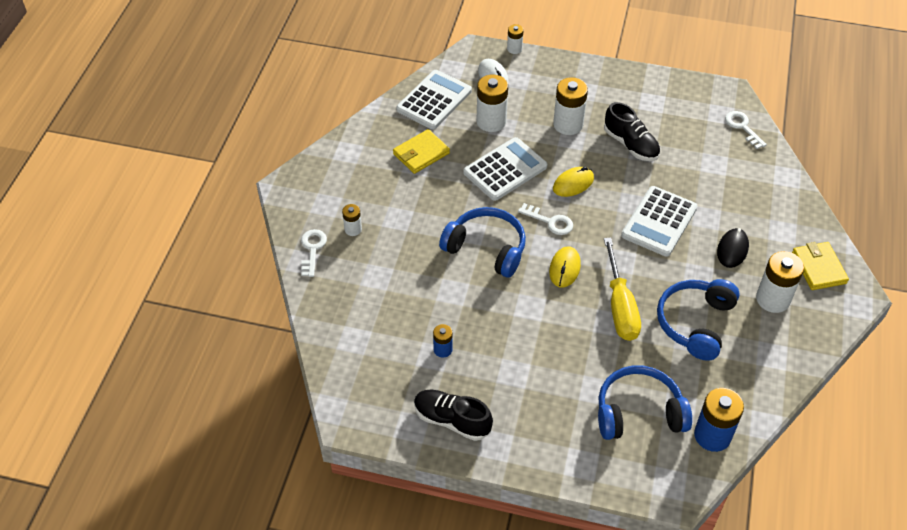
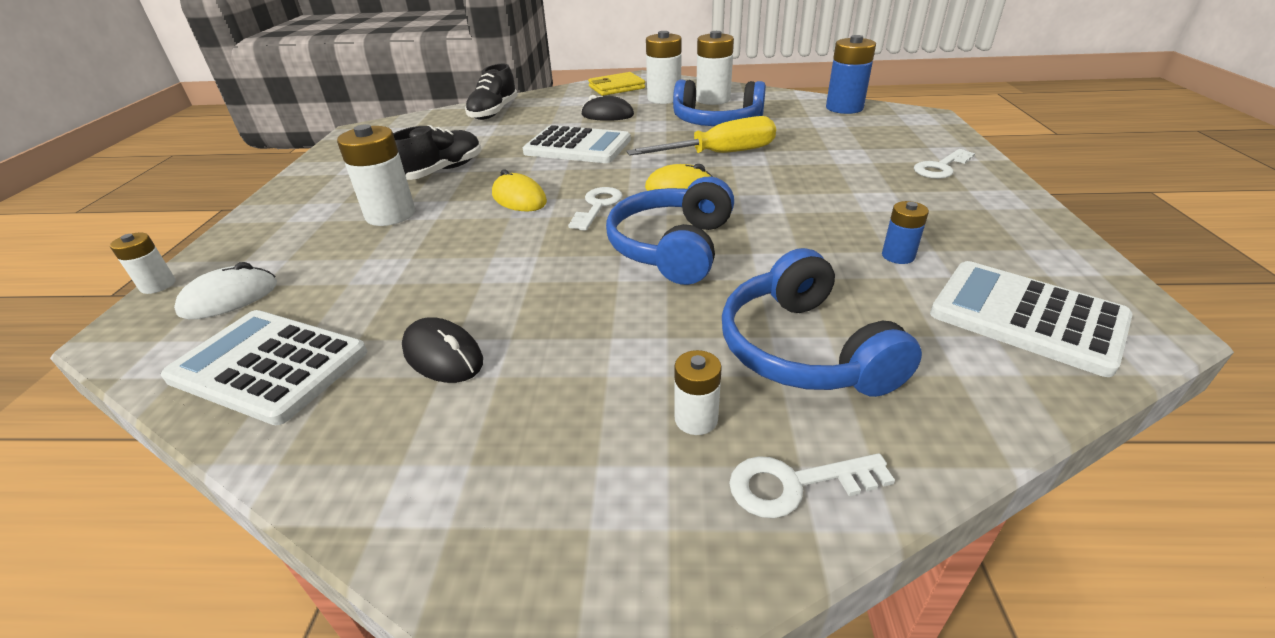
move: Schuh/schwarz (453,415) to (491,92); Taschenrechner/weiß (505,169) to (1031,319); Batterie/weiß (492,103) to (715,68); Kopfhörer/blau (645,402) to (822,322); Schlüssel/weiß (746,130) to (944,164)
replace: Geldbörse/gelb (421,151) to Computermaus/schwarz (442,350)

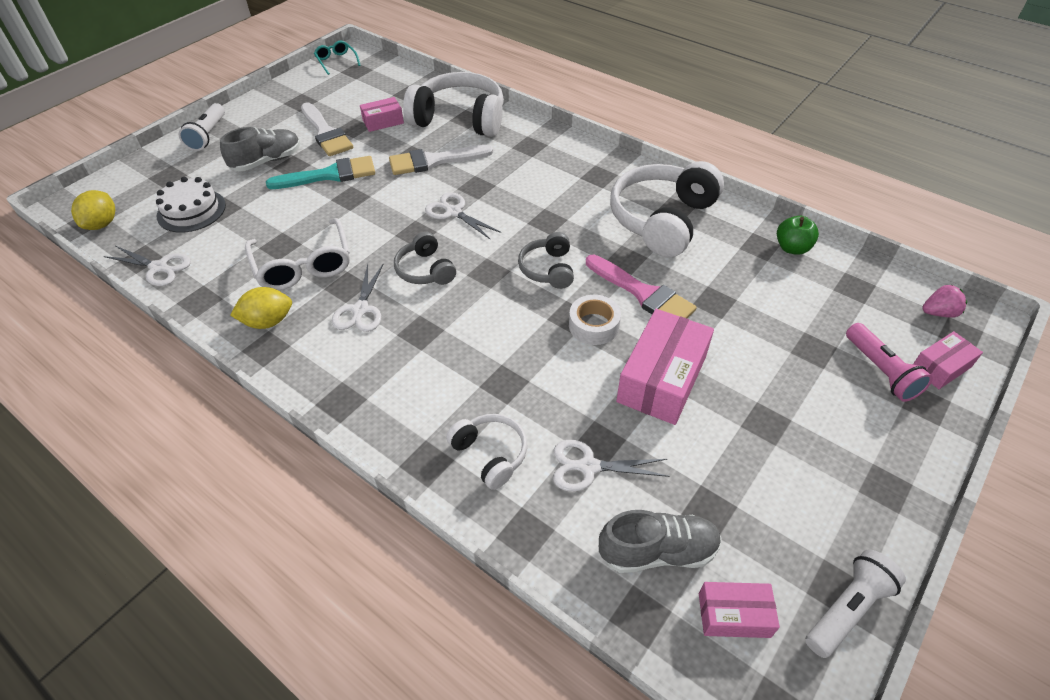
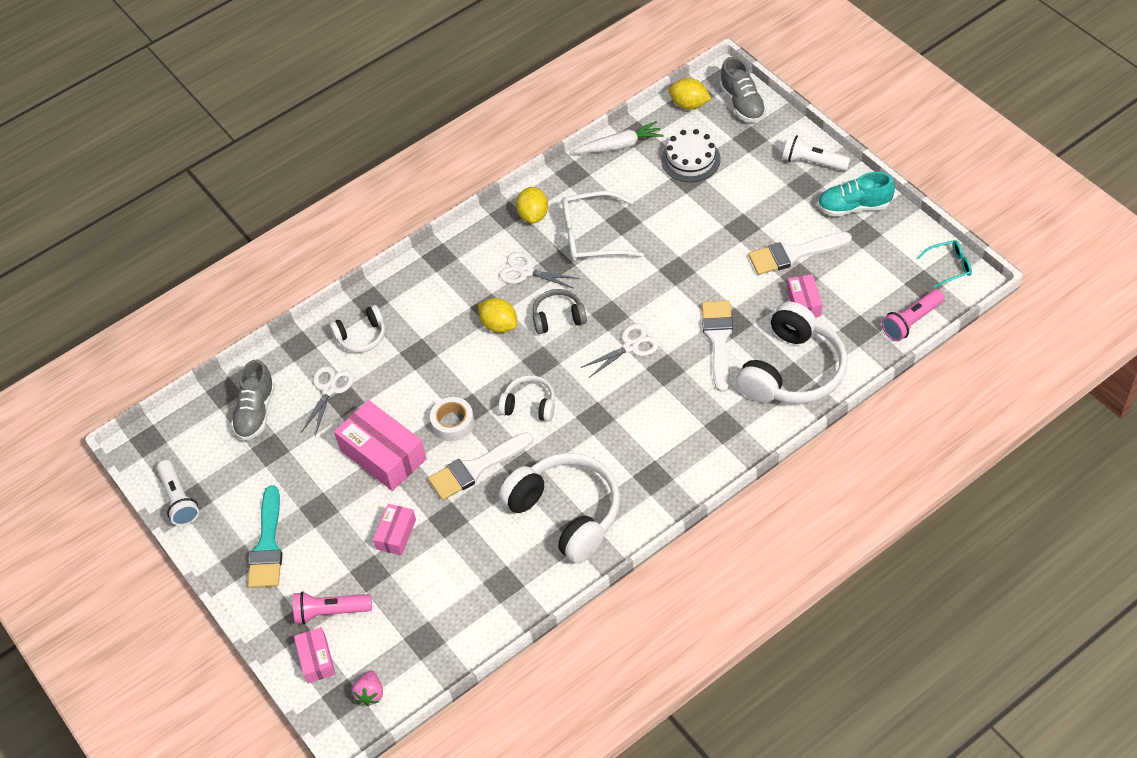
delete: Apfel/grün (798,235)
insert: Zitrone/gelb (498,315); Schuh/türkis (856,194); Taschenlampe/rosa (912,315)
move: Schuh/grau (260,149) to (743,89); Pinsel/türkis (320,172) to (265,536); Schachtel/rosa (739,610) to (394,529)
replace: Schere/weiß (147,266) to Karotte/weiß (618,137)
recolor: Kopfhörer/grau (546,260) to Kopfhörer/weiß (526,398); Pinsel/rosa (641,286) to Pinsel/weiß (480,466)

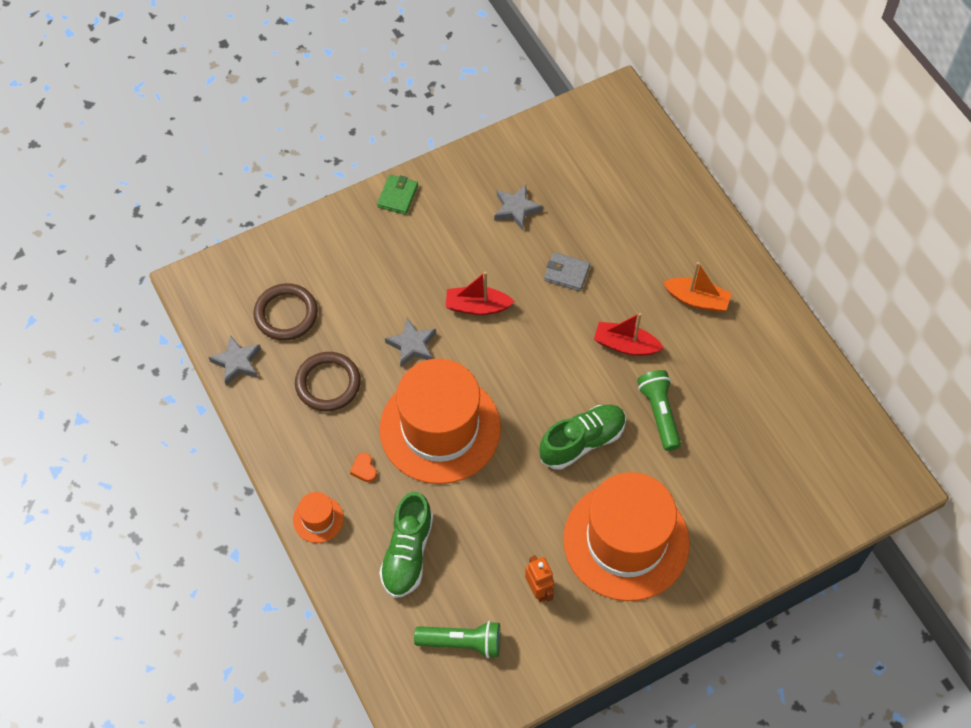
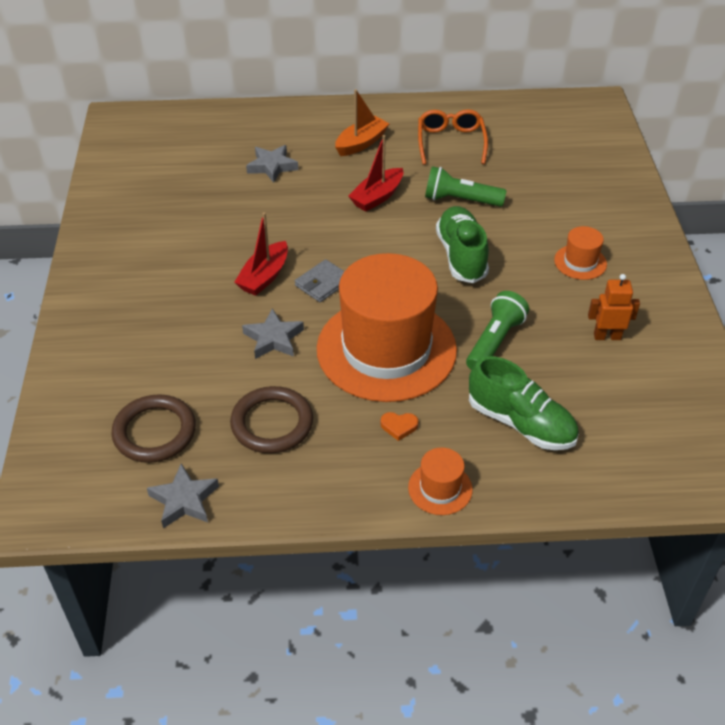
delete: Geldbörse/grün (397,195)
insert: Brille/orange (453,137)
move: Taschenlampe/grün (457,639) to (497,330); Stern/grau (518,207) to (272,164); Geldbörse/grau (567,271) to (319,280)
resize: Hut/orange (626,536) = (580,253) x0.41

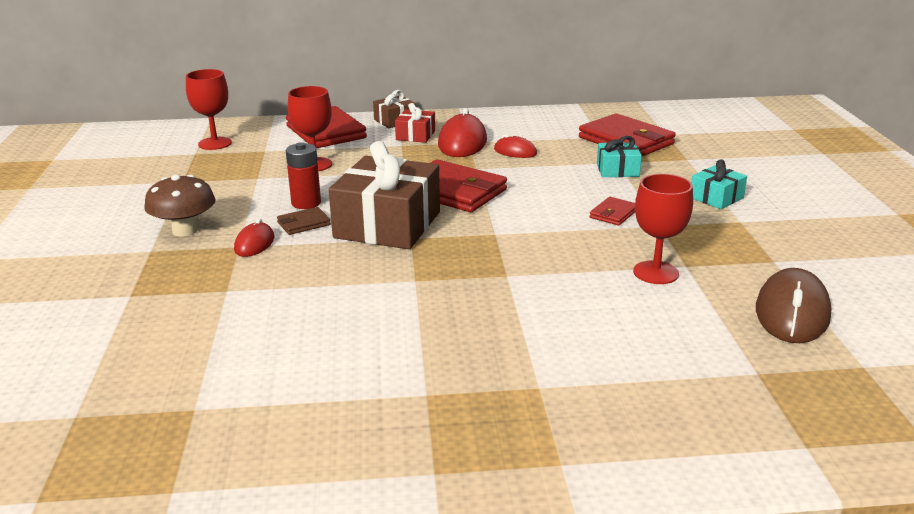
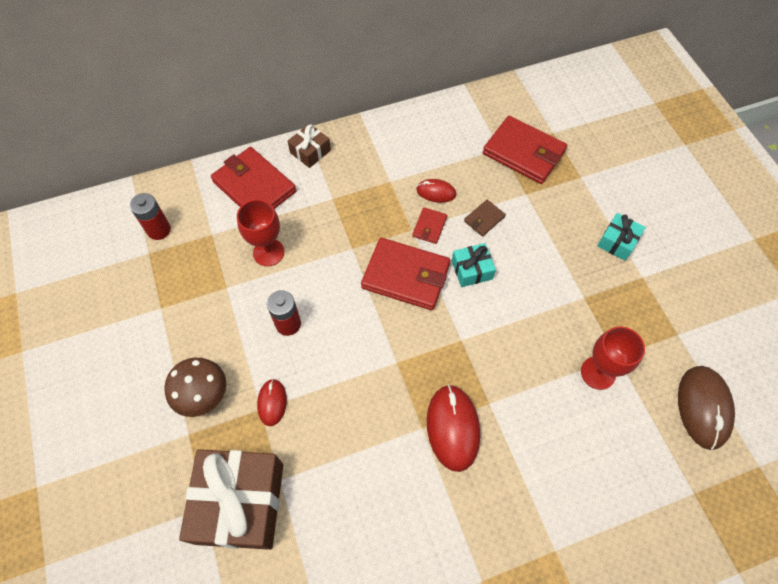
delete: Geschenk/rot (415,123)
move: Geldbörse/braun (304,221) to (485,218); Geschenk/braun (384,195) to (231,499); Computermaus/rot (462,132) to (453,428); Geldbörse/rot (612,211) to (429,226); Geschenk/türkis (619,156) to (474,265)
replace: Kelch/rot (209,109) to Batterie/rot (150,216)

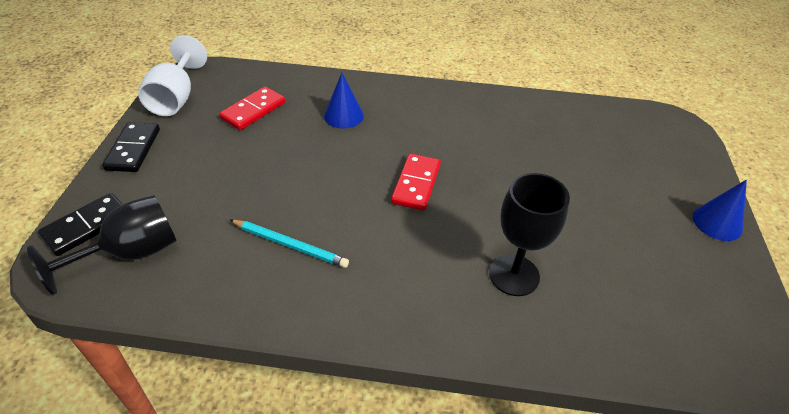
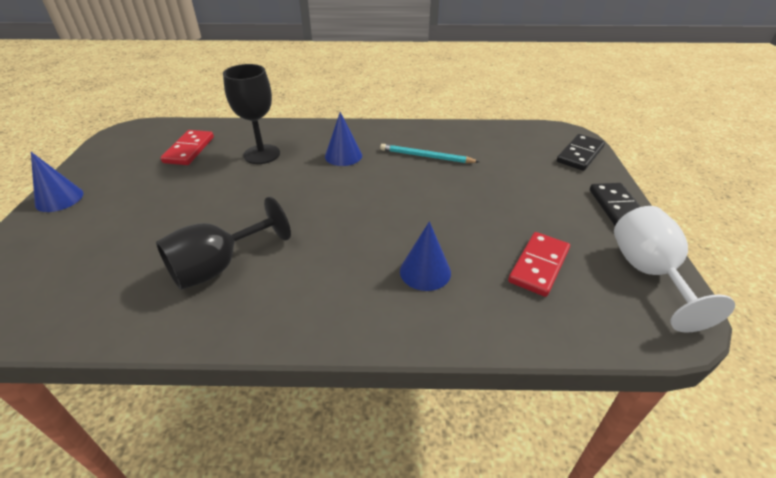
insert: Kegel/blau (343,139)
move: Kelch/schwarz (102,245) to (223,243); Dominostein/rot (416,182) to (187,147)

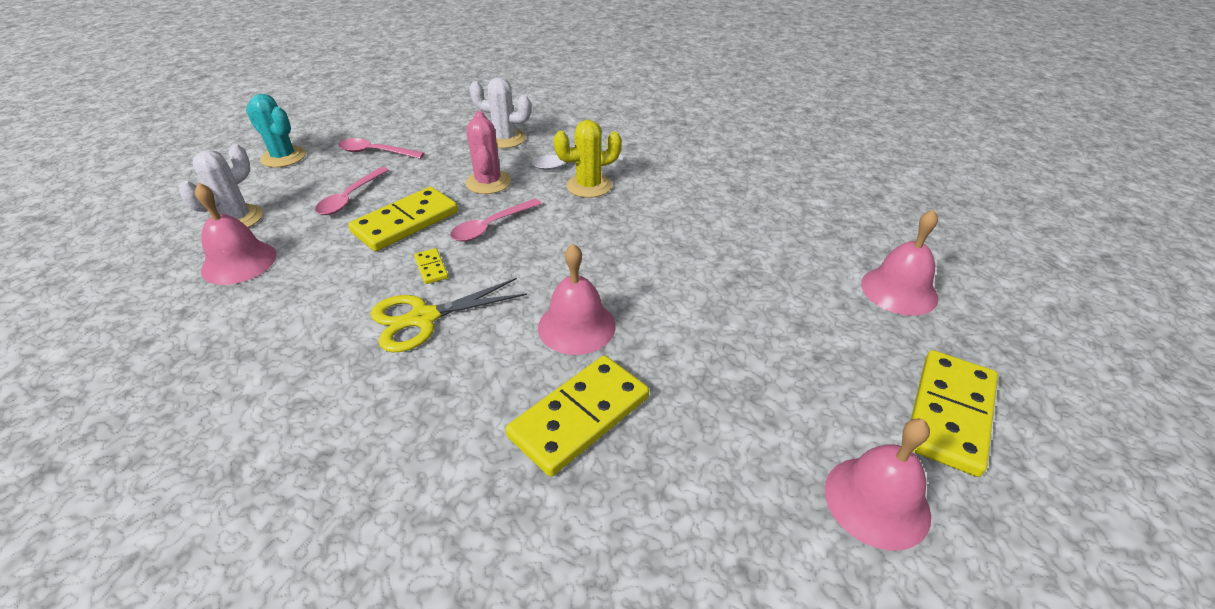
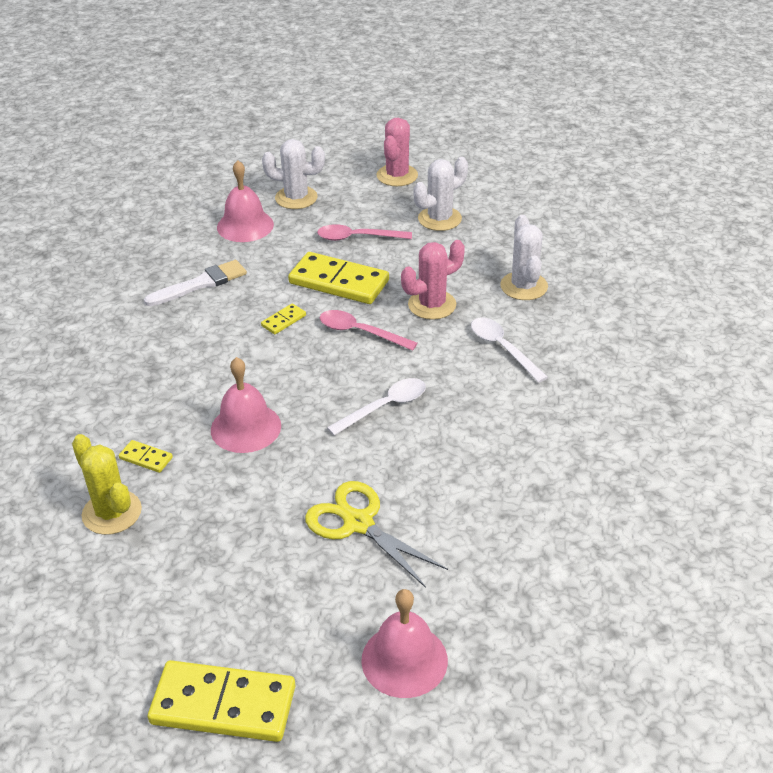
delete: Glocke/rosa (878,484)
insert: Pinsel/weiß (195,283); Löffel/weiß (376,407)
move: Schere/gelb (449,315) to (376,534); Kaktus/gelb (587,159) to (107,484)
replace: Löffel/rosa (381,148) to Kaktus/weiß (441,194)
recolor: Kaktus/türkis (276,131) to Kaktus/rosa (397,152)
resize: Dominostein/gelb (577,416) = (146,456) x0.45

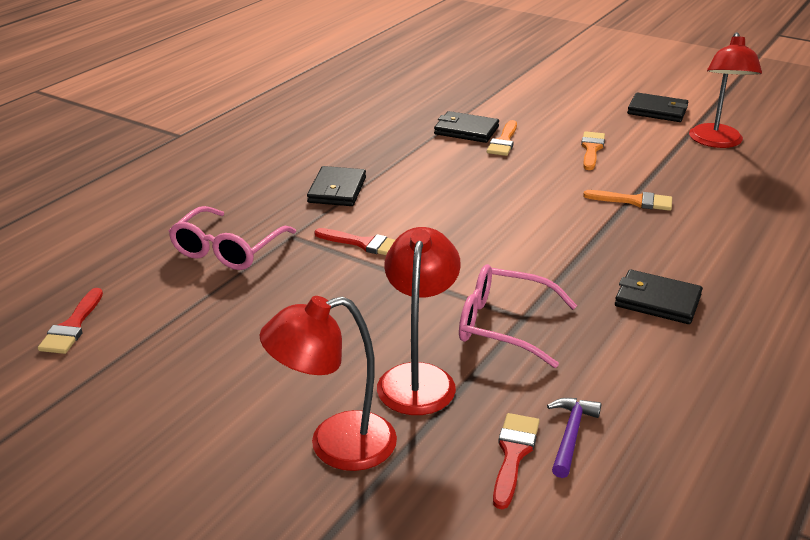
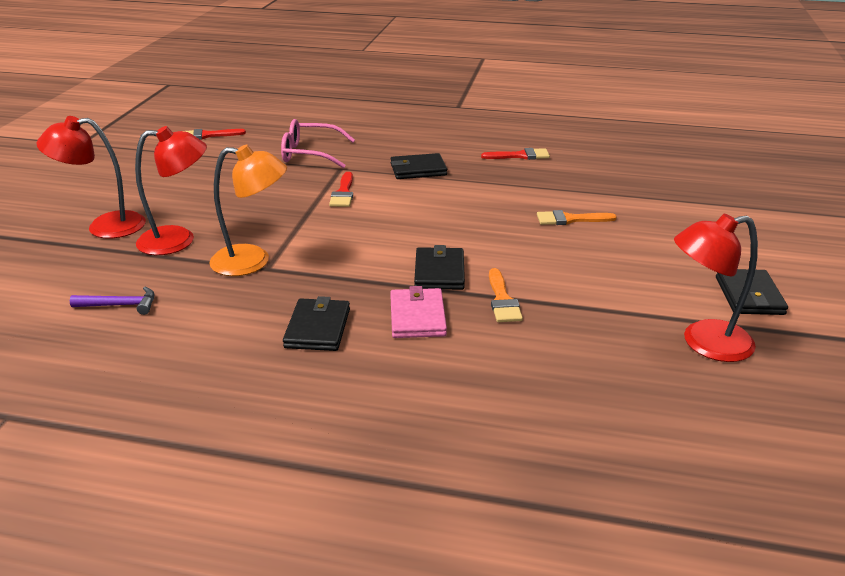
delete: Pinsel/orange (593,150)
insert: Geldbörse/rosa (418,312)
move: Geldbörse/schwarz (466,127) to (439,267); Pinsel/rot (516,461) to (515,154)
replace: Brille/rosa (518,316) to Lampe/orange (248,210)
rotate: Lampe/rot (328,383) = (91,177) 60 degrees counterclockwise

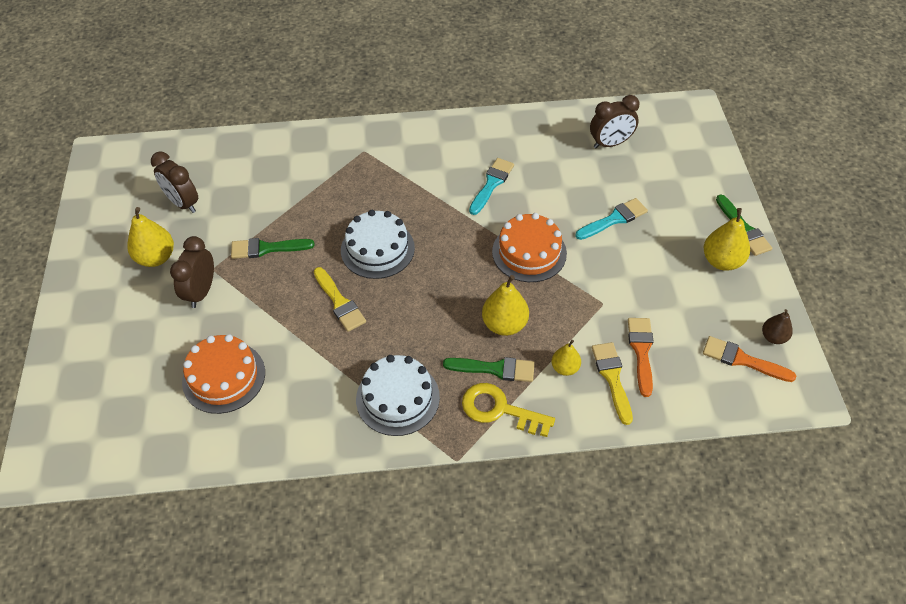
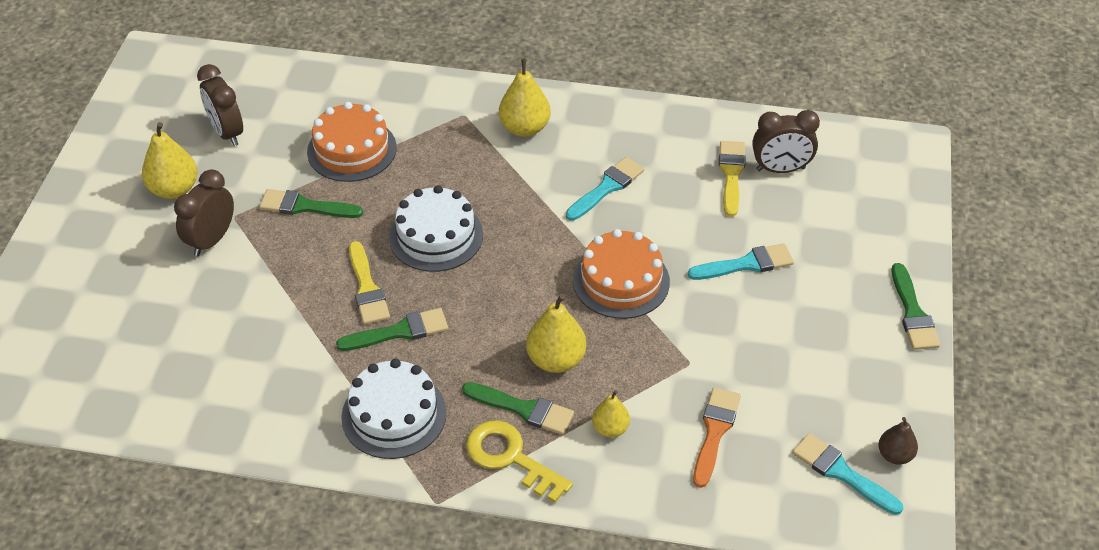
insert: Pinsel/grün (392,329)
move: Kuchen/orange (223,374) to (352,142); Pinsel/gelb (612,383) to (732,179); Birne/gelb (727,239) to (525,97)
recolor: Pinsel/orange (749,359) to Pinsel/türkis (847,474)

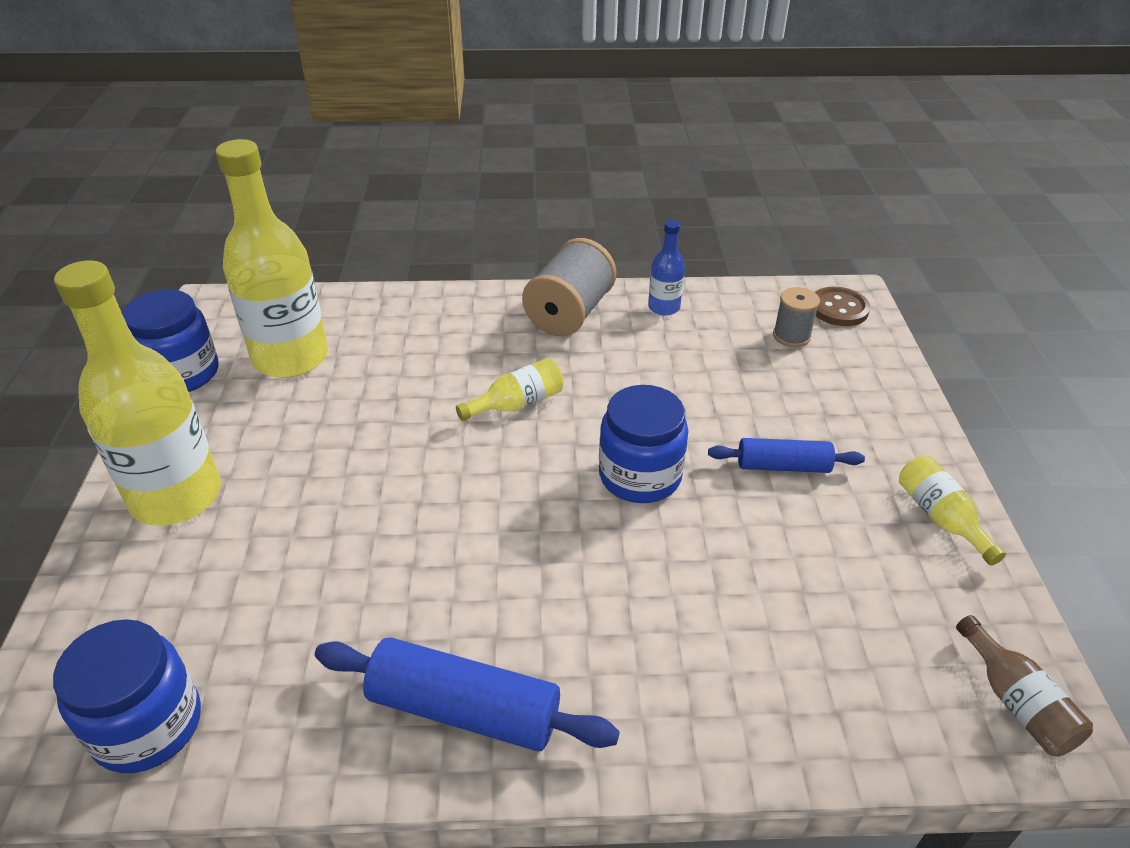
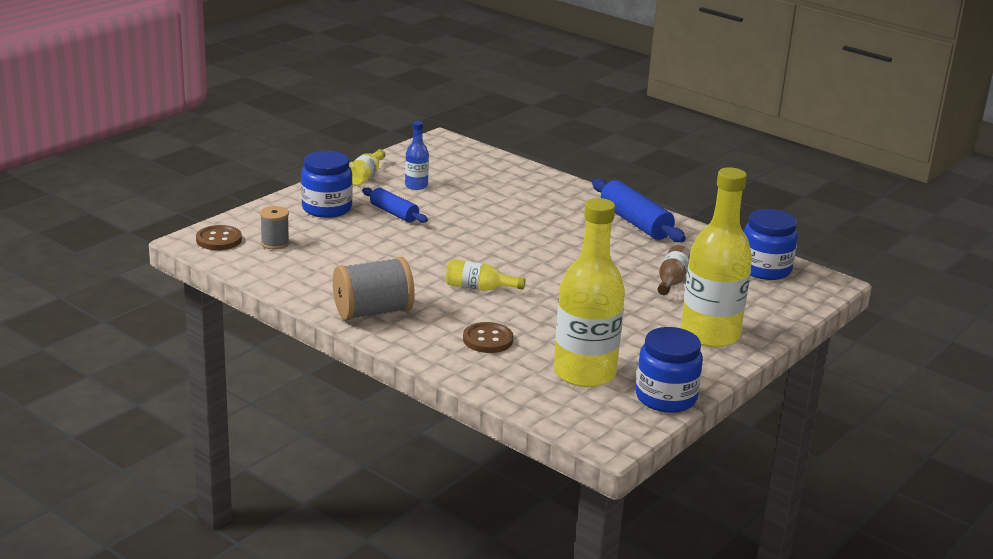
insert: Knopf/braun (488,337)
move: Einmachglas/blau (643,444) to (327,184); Flasche/blau (666,268) to (417,155); Flasche/braun (1024,686) to (674,270)

